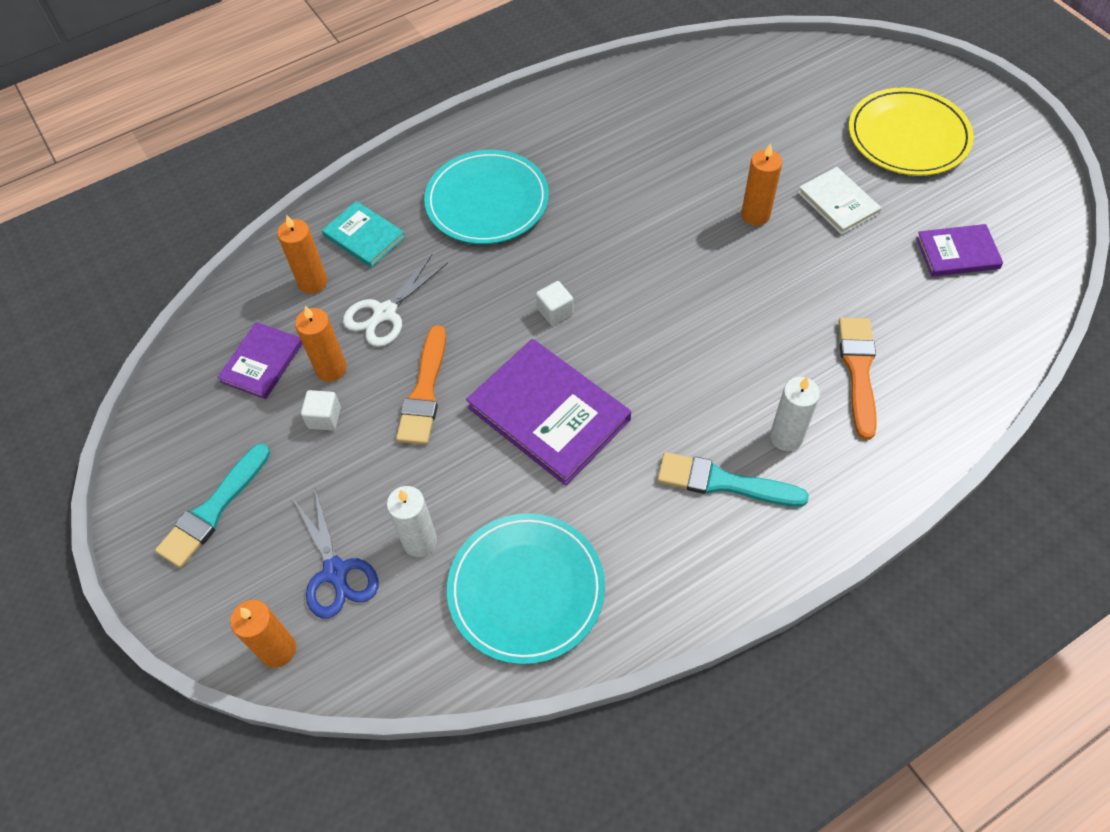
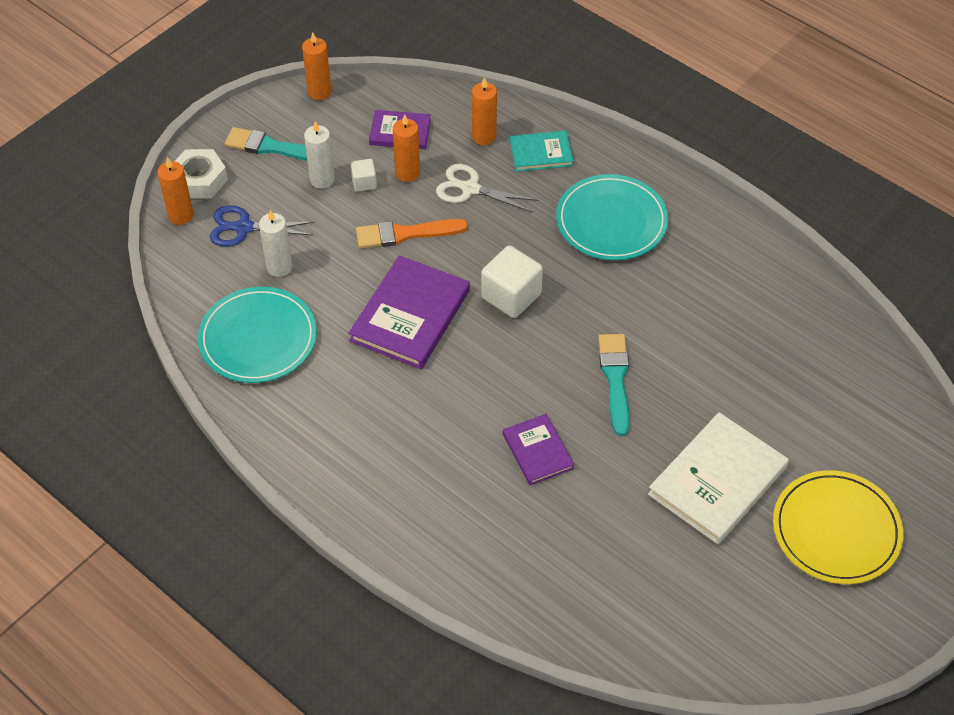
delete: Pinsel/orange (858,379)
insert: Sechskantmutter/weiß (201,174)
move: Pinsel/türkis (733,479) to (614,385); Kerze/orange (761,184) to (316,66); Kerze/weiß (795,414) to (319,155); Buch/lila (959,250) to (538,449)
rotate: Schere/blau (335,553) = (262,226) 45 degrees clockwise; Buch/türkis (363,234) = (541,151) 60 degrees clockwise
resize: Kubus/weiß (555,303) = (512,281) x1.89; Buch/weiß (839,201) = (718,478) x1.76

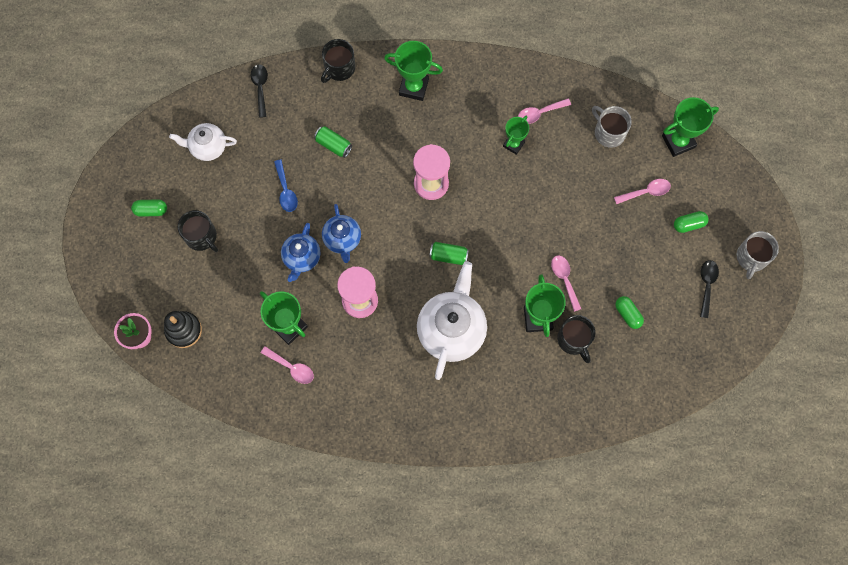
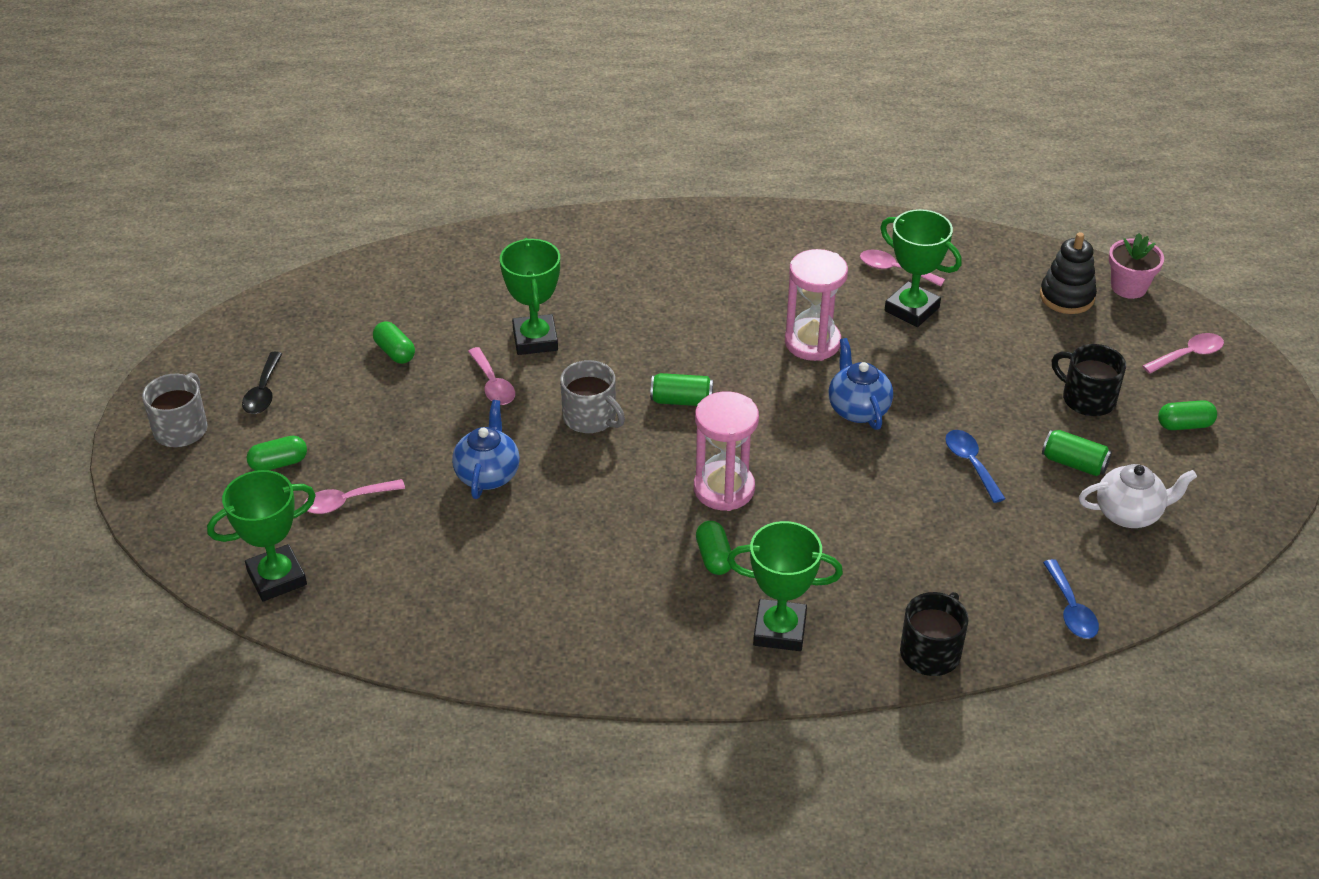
delete: Teekanne/weiß (452,320); Pokal/grün (516,135); Tasse/schwarz (576,339)
insert: Kapsel/grün (713,548)
move: Teekanne/blau (301,252) to (486,449); Dose/grün (333,142) to (1077,453); Löffel/rosa (544,111) to (1183,353); Tasse/grau (612,127) to (592,396)
recolor: Löffel/schwarz (259,91) to Löffel/blau (1071,599)

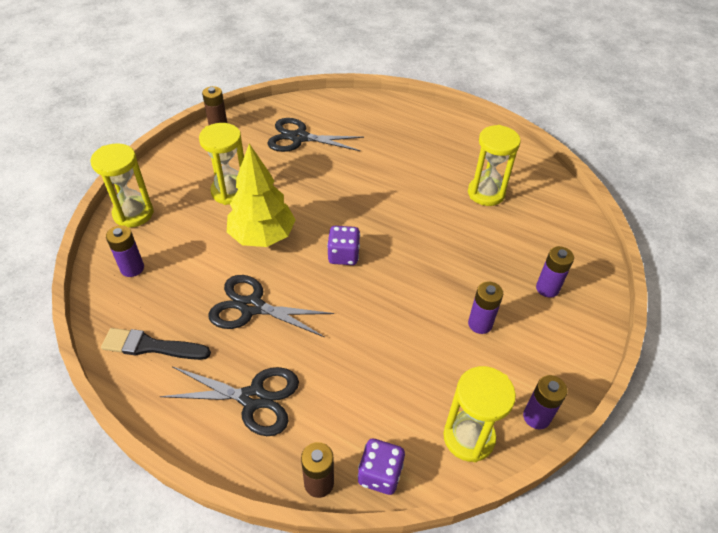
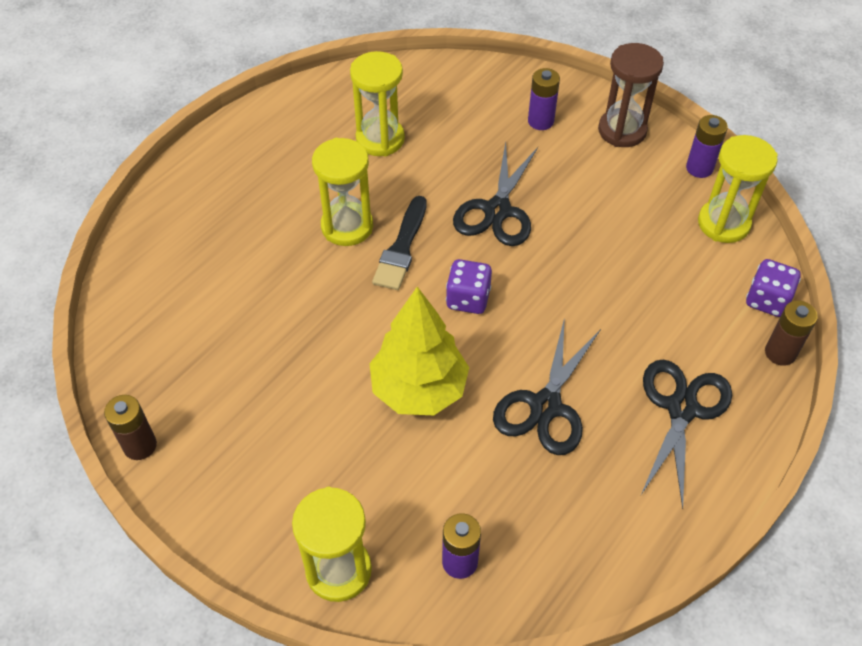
delete: Batterie/lila (485,307)
insert: Sanduhr/braun (631,95)
move: Pinsel/schwarz (156,344) to (399,243); Sanduhr/gelb (221,164) to (342,192); Schere/schwarz (315,135) to (495,194)

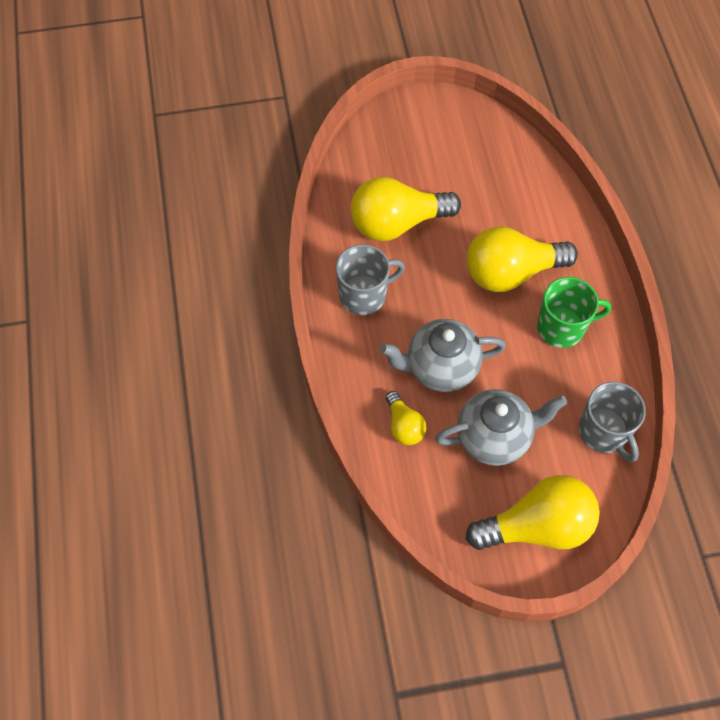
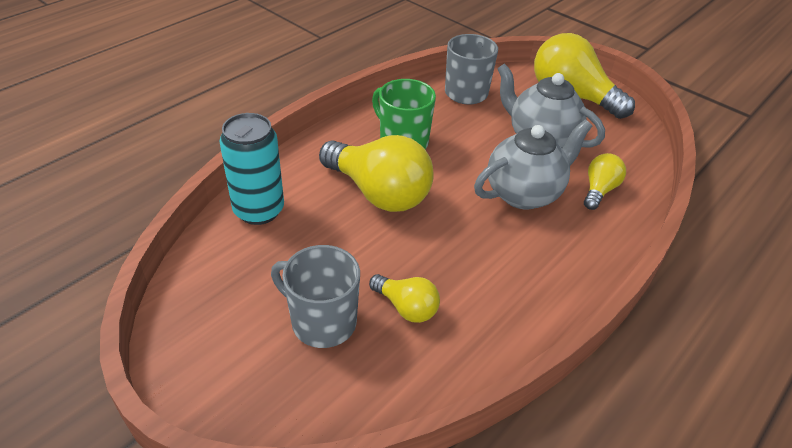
insert: Dose/türkis (251,169)
move: Tasse/grau (370,279) to (315,296)
rotate: Teekanne/grau (443,355) = (533,165) 75 degrees counterclockwise
resize: Glühbirne/gelb (406,209) = (404,298) x0.51

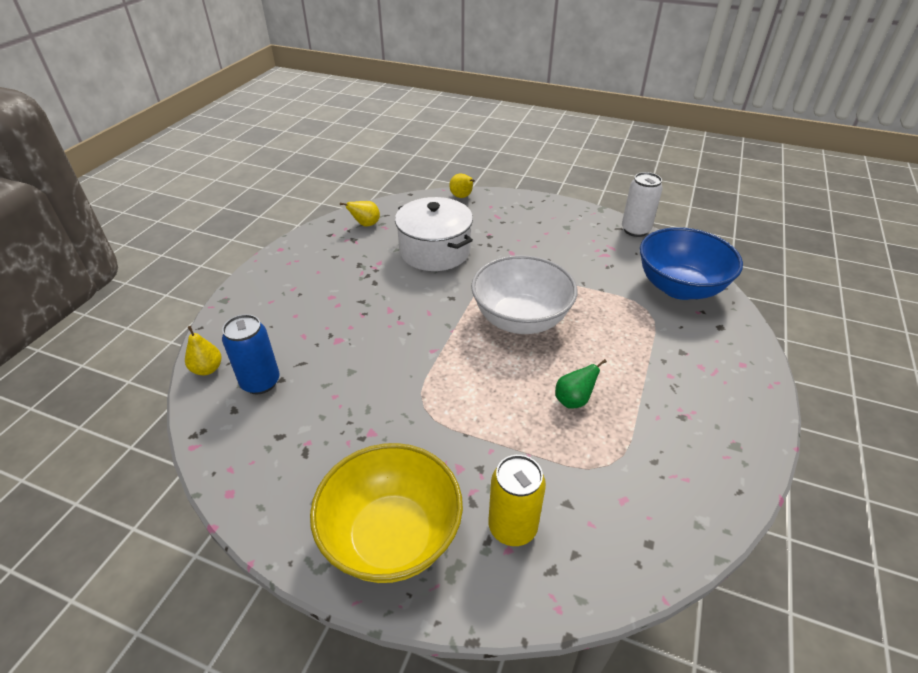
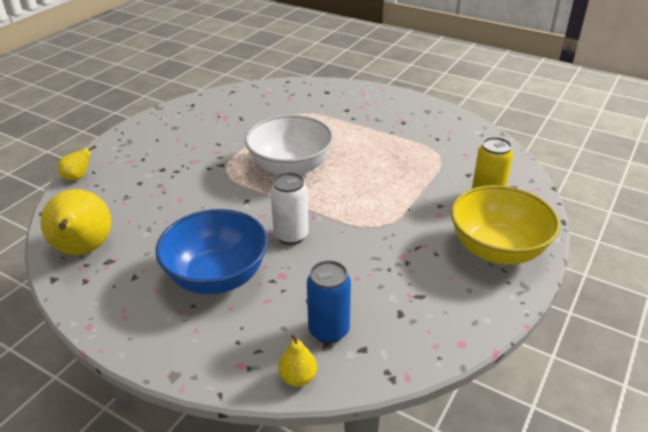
delete: Kochtopf/weiß (434,234); Birne/grün (581,384)
move: Dose/weiß (642,204) to (289,208); Schüssel/blau (691,263) to (212,251)
resize: Birne/gelb (360,213) = (75,222) x2.09

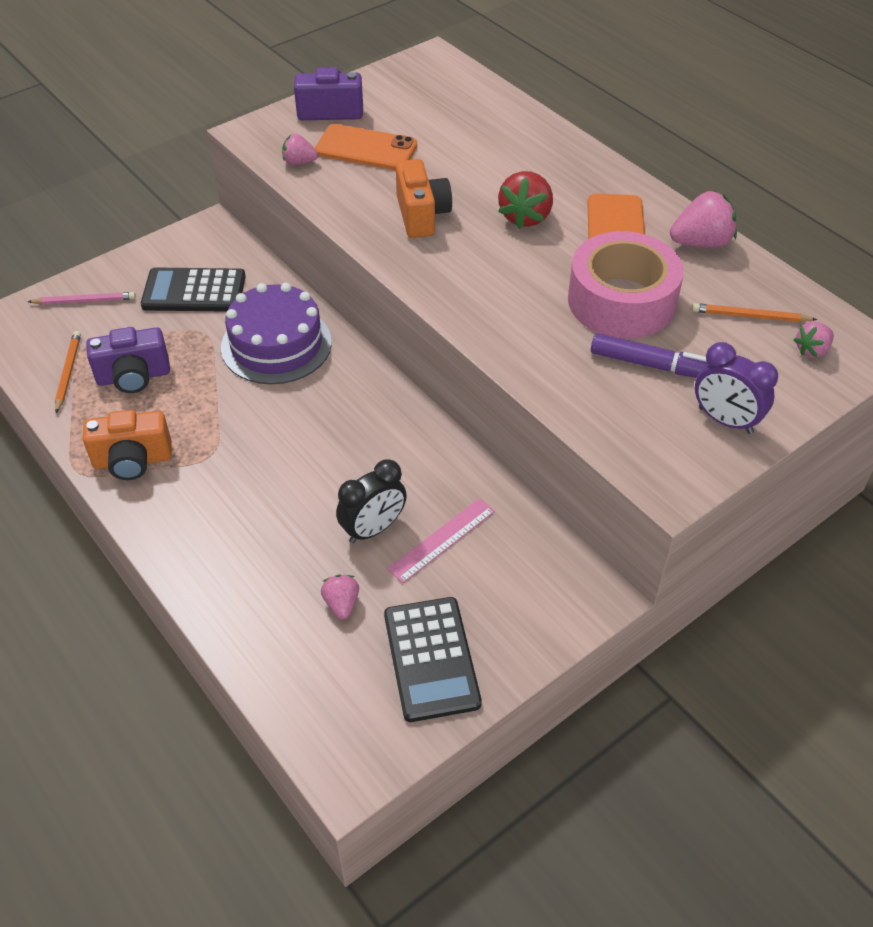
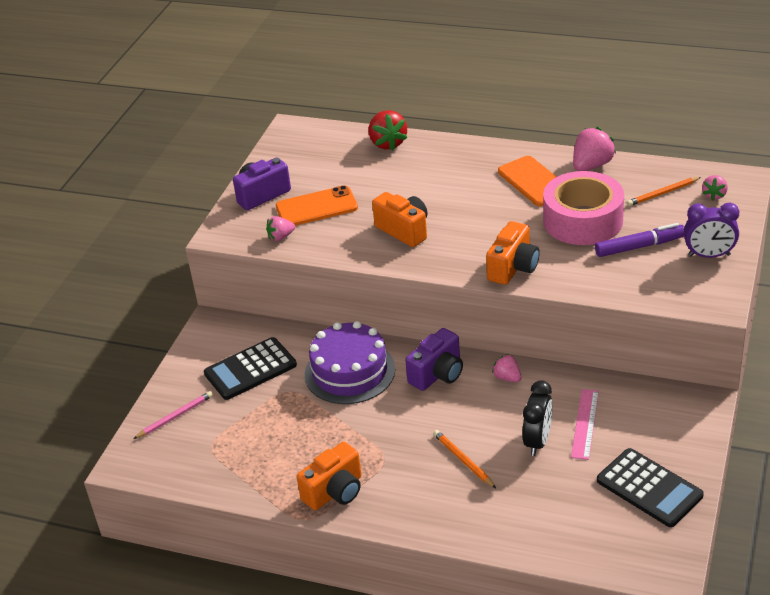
insert: Kamera/orange (513,253)
move: Bleistift/orange (68,372) to (464,459); Kamera/lila (128,360) to (434,359); Erdbeere/rosa (340,597) to (506,368); Erdbeere/rot (525,200) to (388,130)

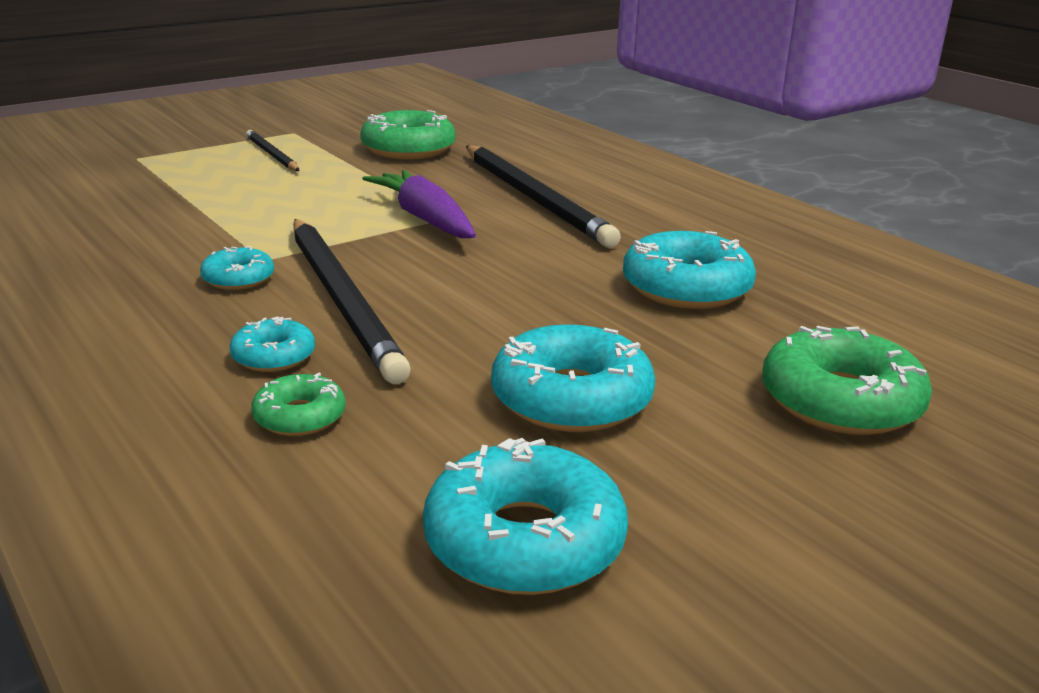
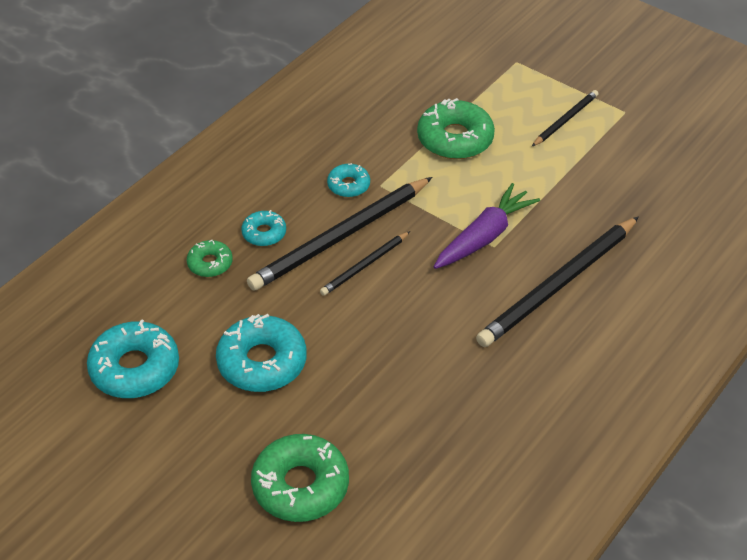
delete: Donut/türkis (689,270)
insert: Bleistift/schwarz (365,263)
move: Donut/grün (407,135) to (456,128)

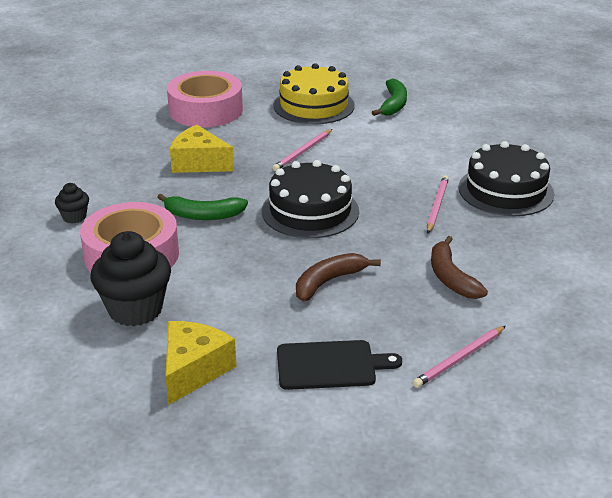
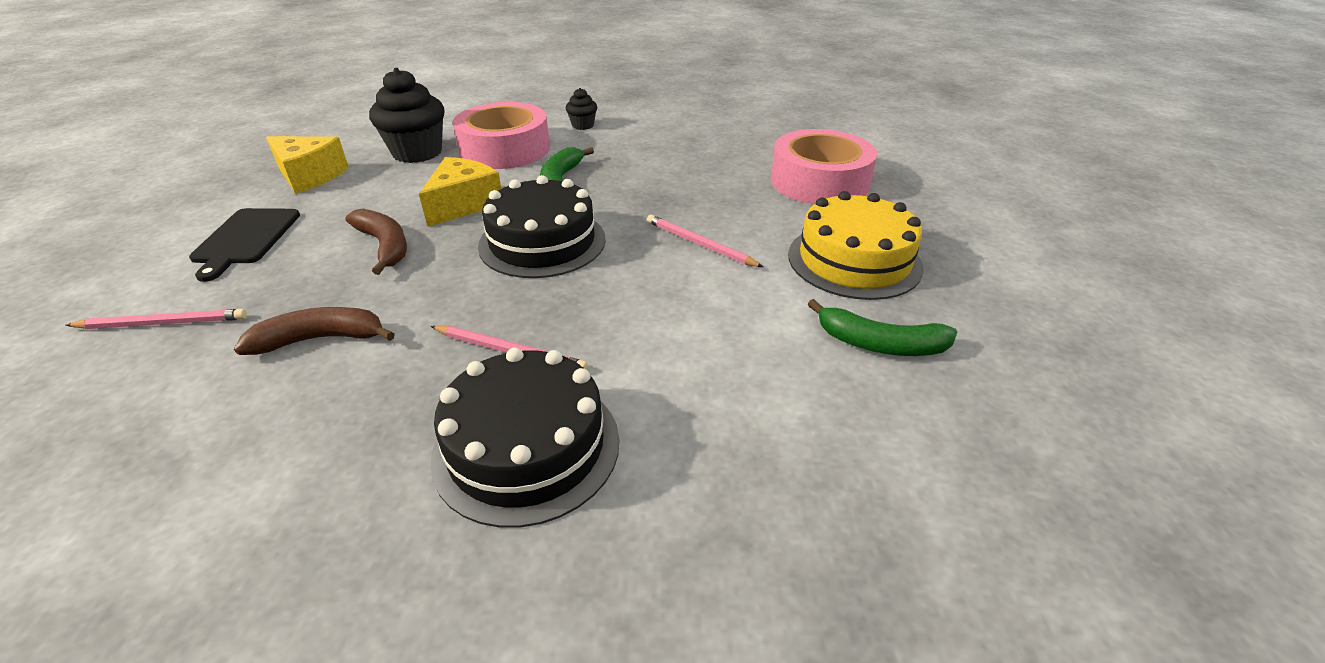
move: Käse/gelb (202,149) to (460,192)
rotate: Bleistift/rosa (459,357) = (156,319) 120 degrees clockwise

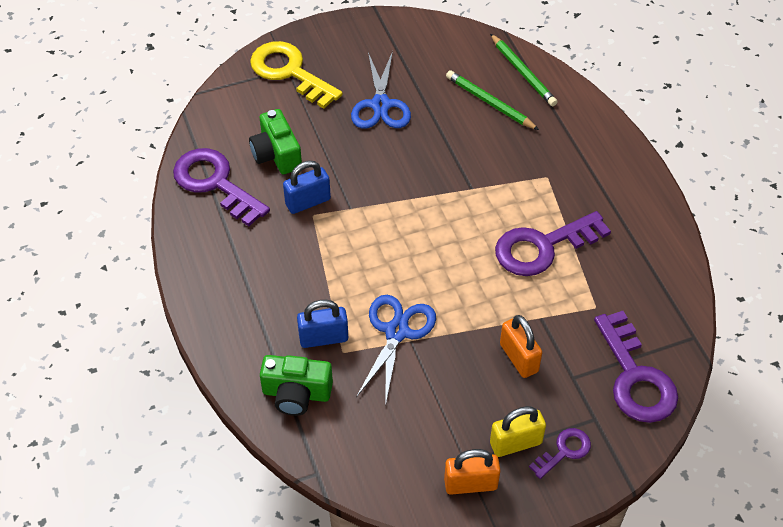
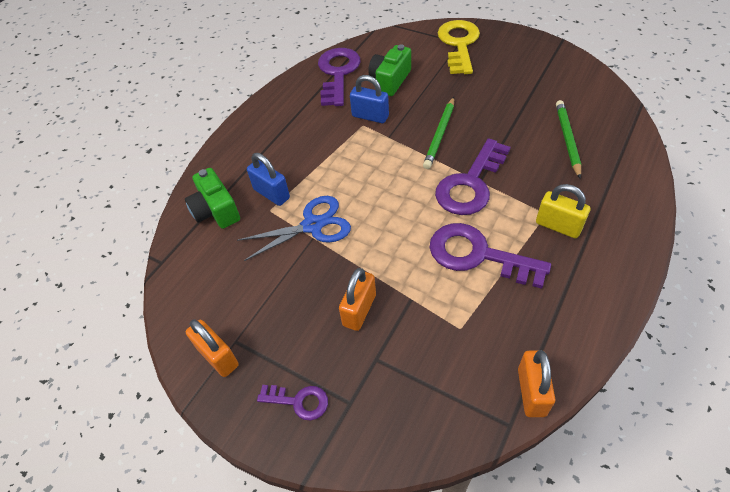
delete: Schere/blau (381,90)
insert: Vorhängeschloss/orange (537,383)
move: Bleistift/grün (523,70) to (438,133); Vorhängeschloss/gelb (518,431) to (563,211); Schlüssel/lila (636,367) to (473,176)

